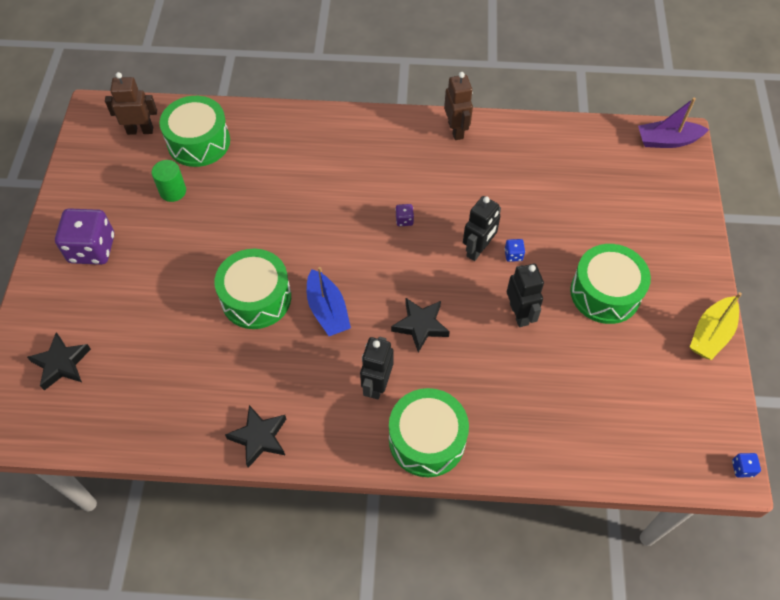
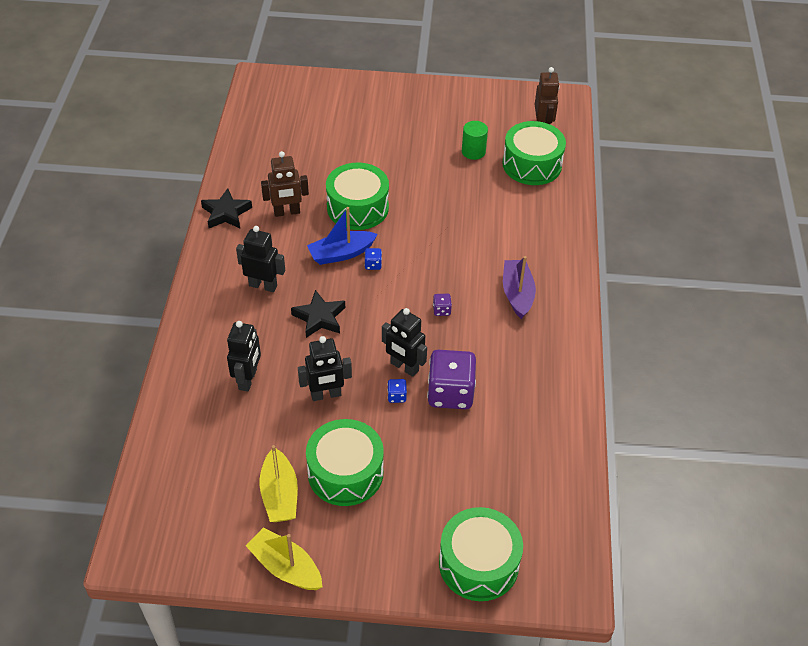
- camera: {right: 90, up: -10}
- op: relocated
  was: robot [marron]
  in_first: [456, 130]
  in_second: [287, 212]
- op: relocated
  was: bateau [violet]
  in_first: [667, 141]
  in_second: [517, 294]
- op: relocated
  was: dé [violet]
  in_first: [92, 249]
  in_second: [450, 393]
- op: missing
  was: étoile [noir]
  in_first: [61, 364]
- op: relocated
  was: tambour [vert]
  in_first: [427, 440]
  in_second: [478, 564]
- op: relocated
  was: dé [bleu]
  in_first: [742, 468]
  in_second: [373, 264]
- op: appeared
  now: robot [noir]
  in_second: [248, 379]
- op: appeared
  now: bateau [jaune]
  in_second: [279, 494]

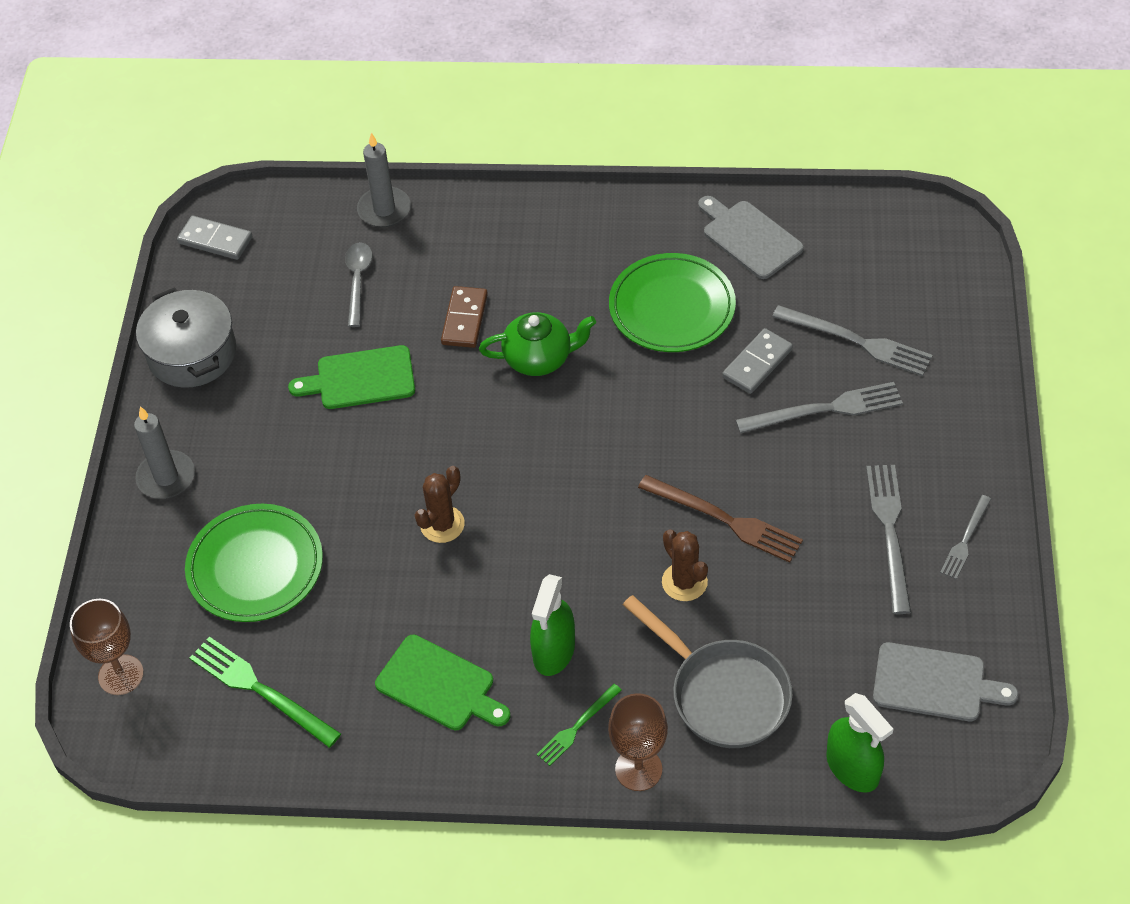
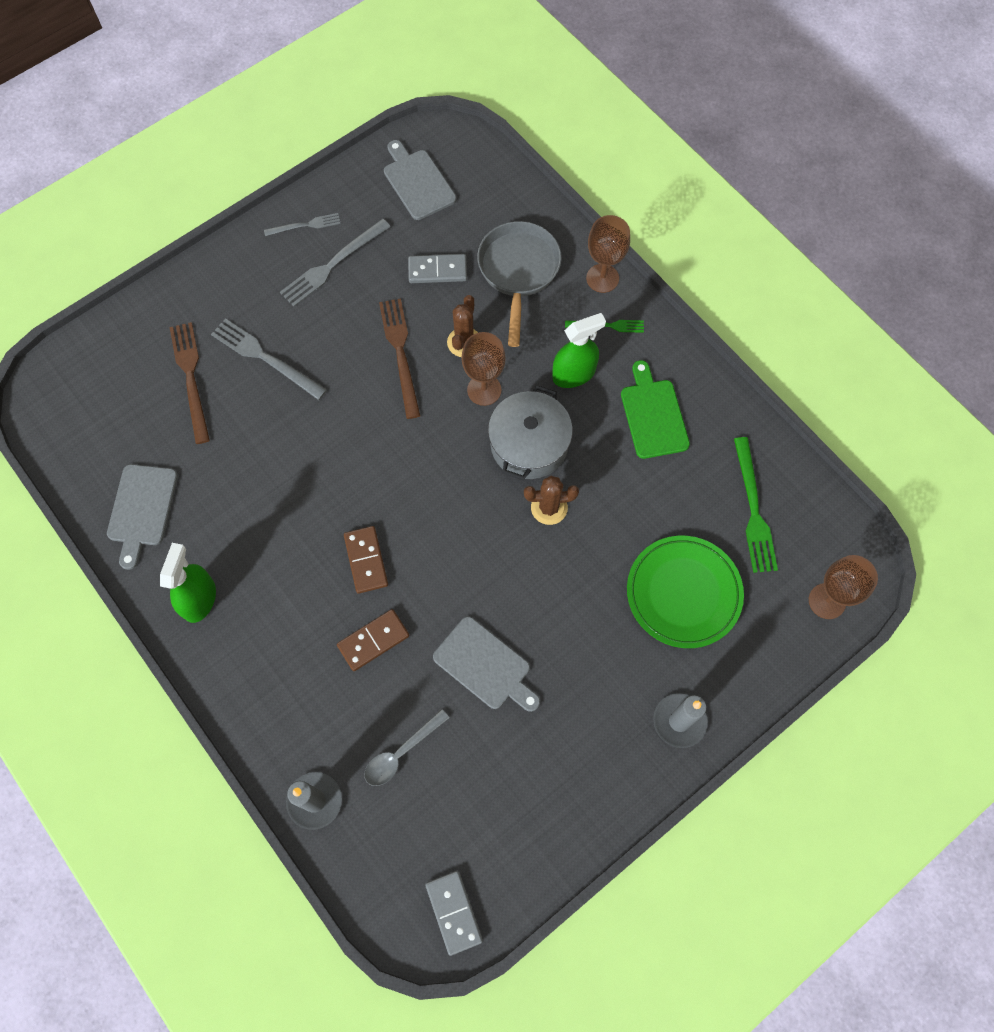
- camera: {right: -135, up: 15}
- op: missing
  was: assiette [vert]
  in_first: [672, 307]
- op: relocated
  was: marmite [gris]
  in_first: [192, 353]
  in_second: [529, 444]
- op: colour
  was: fourchette [gris]
  now: fourchette [marron]
  in_first: [857, 341]
  in_second: [191, 378]
- op: exchanged
  was: théière [vert]
  now: domino [marron]
  in_first: [539, 358]
  in_second: [366, 560]
- op: relocated
  was: domino [gris]
  in_first: [757, 363]
  in_second: [437, 270]
- op: colour
  was: planche à découper [vert]
  now: planche à découper [gris]
  in_first: [360, 378]
  in_second: [485, 666]
- op: relocated
  was: vaporisateur [vert]
  in_first: [852, 768]
  in_second: [199, 599]
- op: appeared
  now: verre à pied [marron]
  in_second: [484, 390]

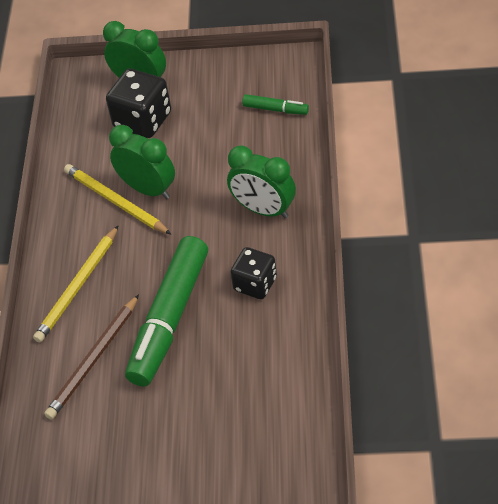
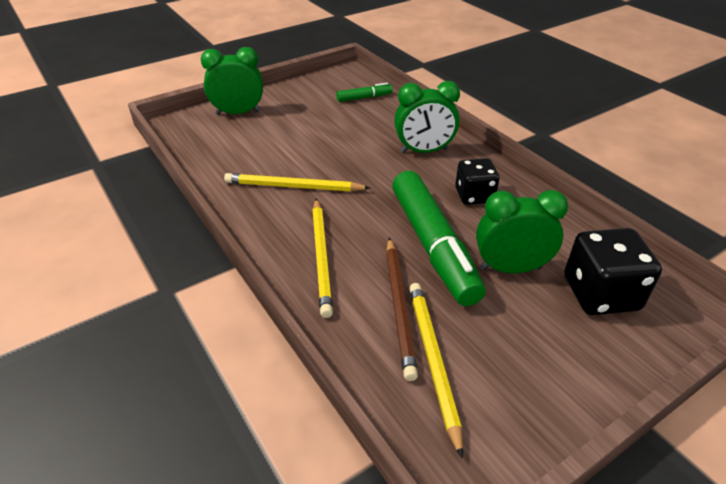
- camera: {right: -40, up: -10}
- op: relocated
  was: dé [noir]
  in_first: [142, 120]
  in_second: [600, 294]
- op: relocated
  was: réveil [vert]
  in_first: [148, 189]
  in_second: [510, 268]
- op: appeared
  now: crayon [jaune]
  in_second: [432, 360]

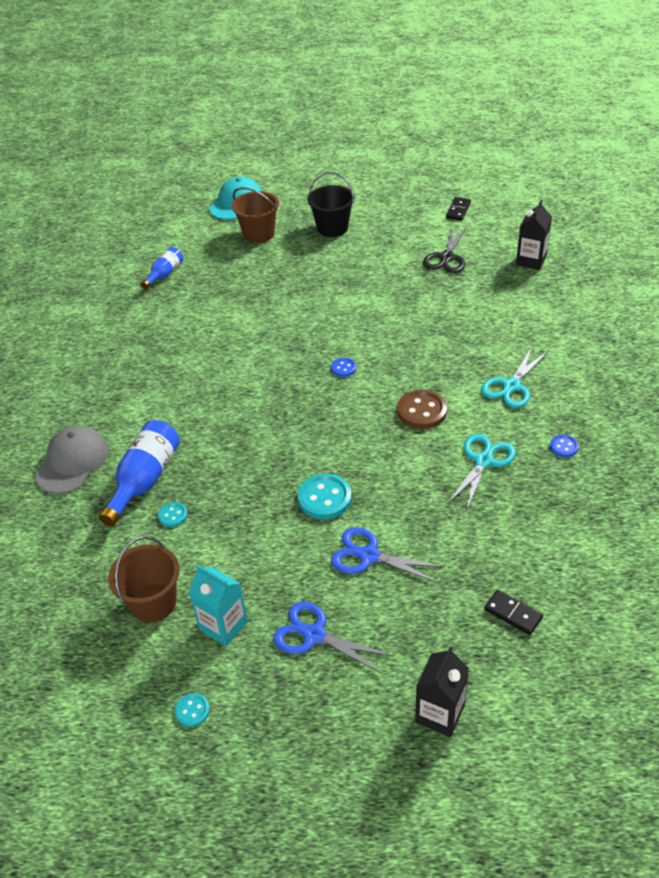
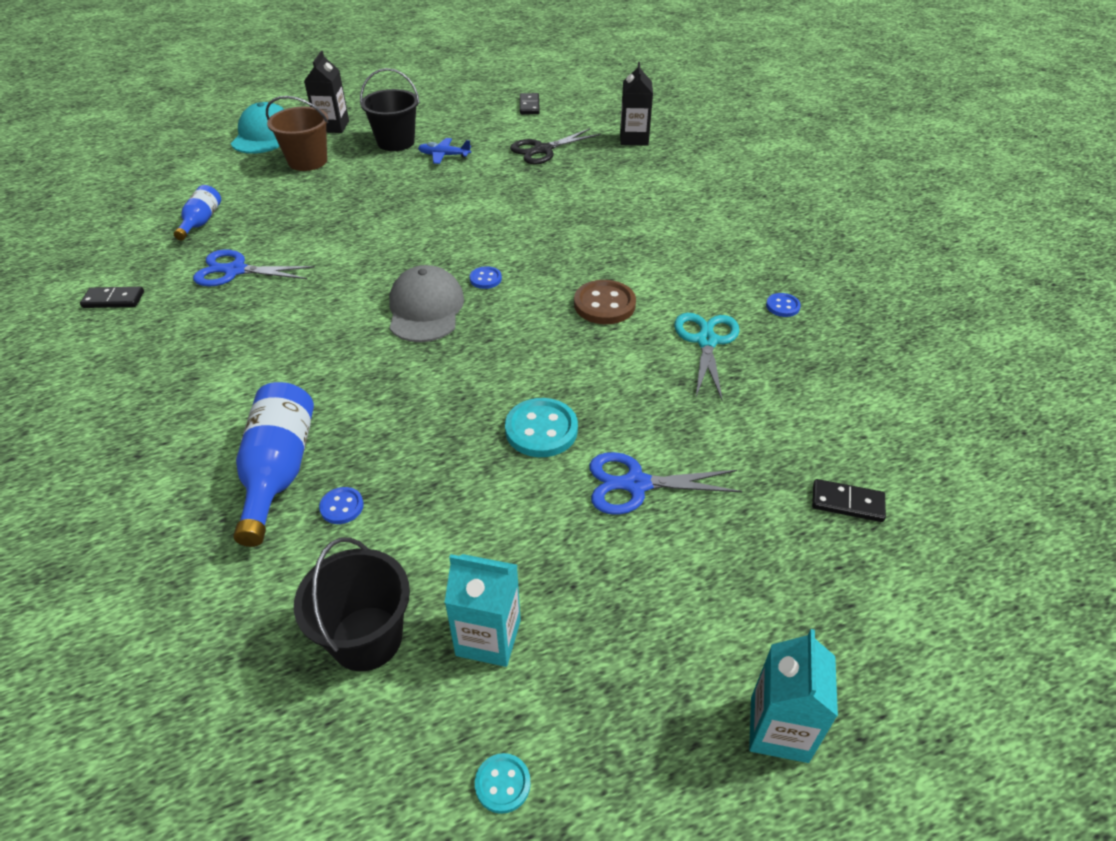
- camera: {right: -25, up: 0}
- op: spun
  was: ciseaux [noir]
  in_first: [446, 258]
  in_second: [542, 150]
  clockwise: 60
- op: missing
  was: ciseaux [turquoise]
  in_first: [511, 386]
- op: relocated
  was: casquette [gris]
  in_first: [72, 462]
  in_second: [425, 309]
- op: colour
  was: bouton [turquoise]
  now: bouton [bleu]
  in_first: [173, 515]
  in_second: [342, 507]
- op: colour
  was: seau [marron]
  now: seau [noir]
  in_first: [153, 603]
  in_second: [366, 638]
- op: relocated
  was: ciseaux [bleu]
  in_first: [314, 635]
  in_second: [235, 271]
- op: relocated
  was: brique de lait [noir]
  in_first: [440, 714]
  in_second: [332, 126]
- op: appeared
  now: avion [bleu]
  in_second: [444, 155]
- op: appeared
  now: domino [noir]
  in_second: [114, 300]
- op: appeared
  now: brique de lait [turquoise]
  in_second: [779, 729]

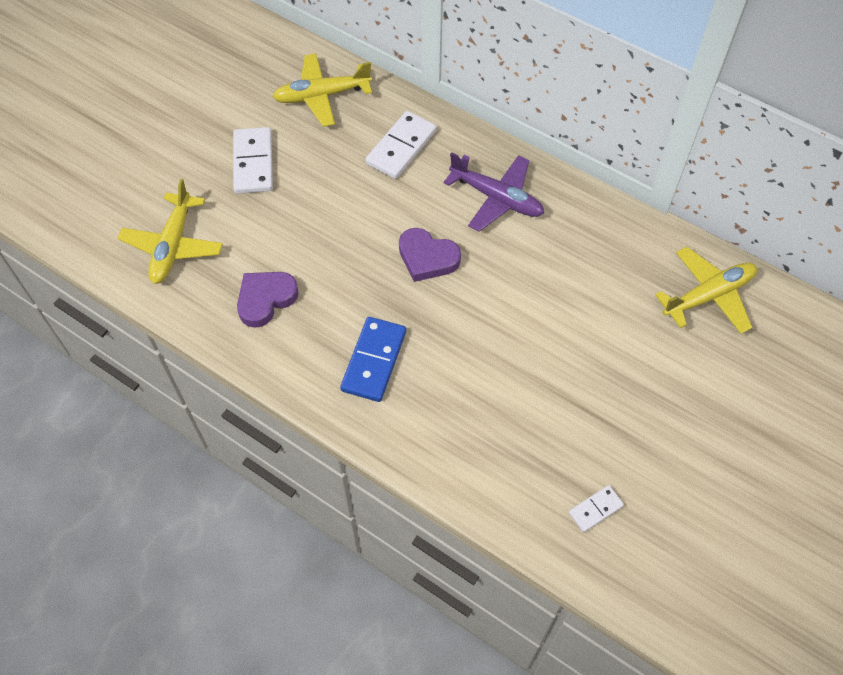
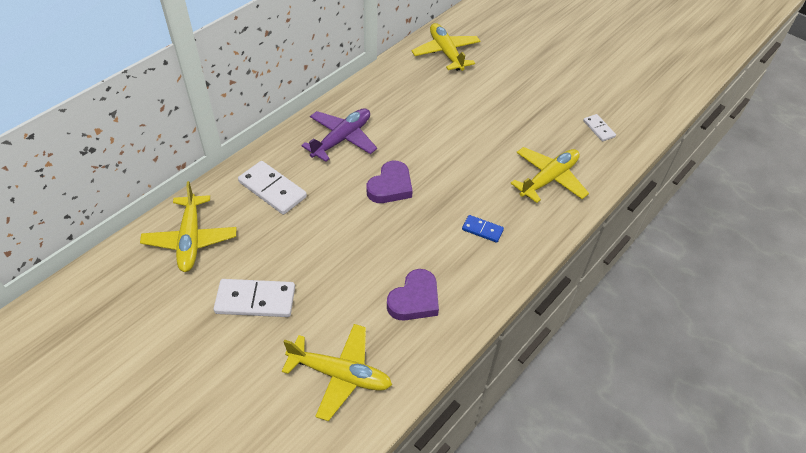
- camera: {right: -85, up: -10}
- op: spun
  was: cœur [violet]
  in_first: [265, 299]
  in_second: [414, 299]
  clockwise: -105
- op: size
  was: domino [bleu]
  in_first: [373, 361]
  in_second: [482, 230]
  ratio: 0.56
- op: appeared
  now: avion [jaune]
  in_second: [549, 179]

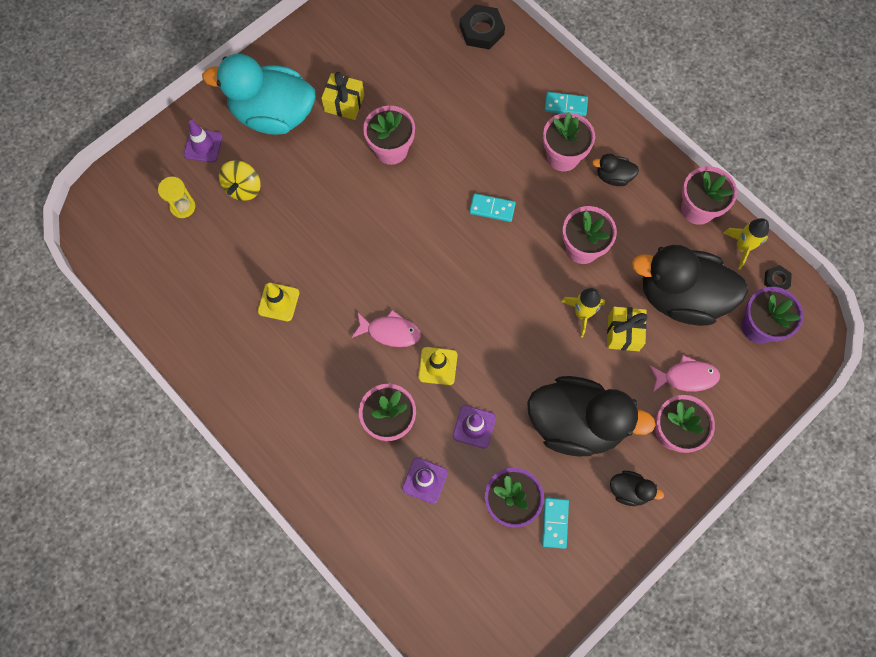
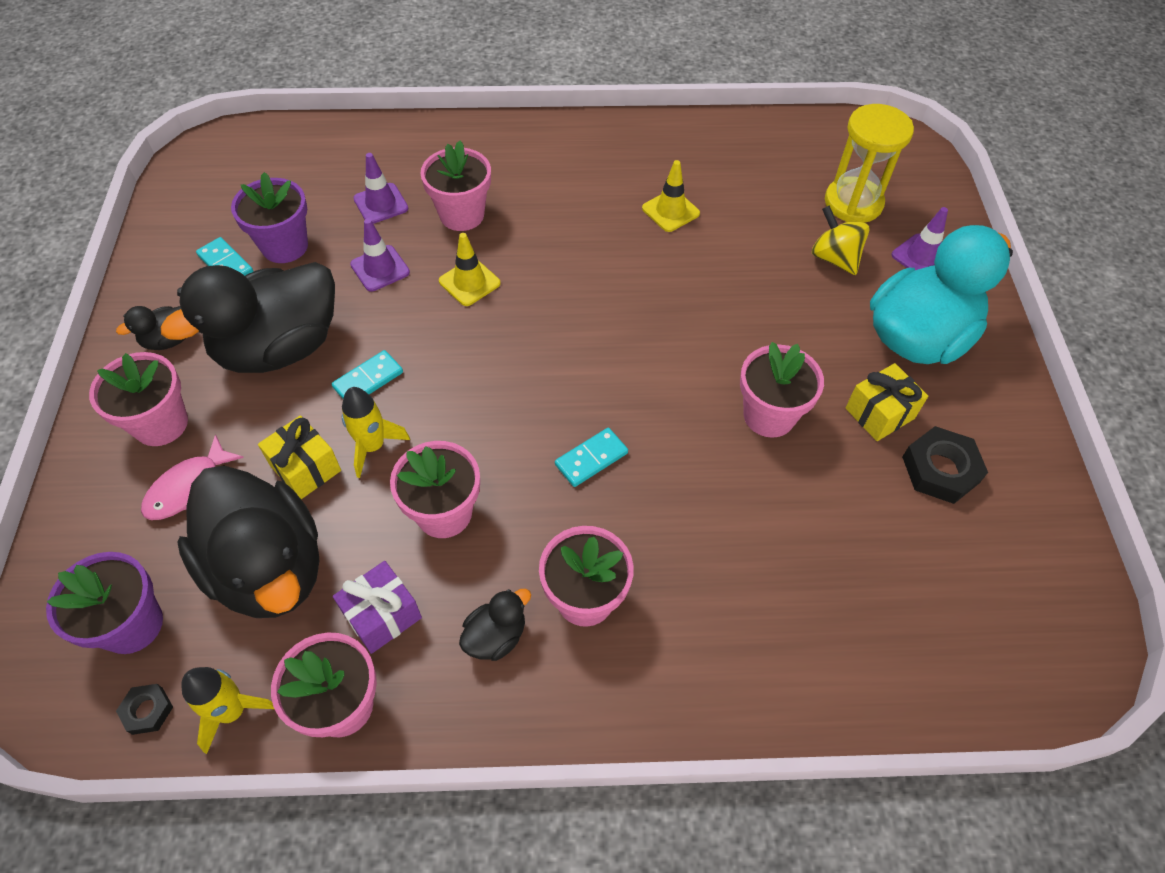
- camera: {right: 130, up: -15}
- op: relocated
  was: écrou [noir]
  in_first: [481, 30]
  in_second: [940, 469]
- op: relocated
  was: domino [turquoise]
  in_first: [565, 105]
  in_second: [368, 380]
- op: size
  was: sablier [jaune]
  in_first: [182, 206]
  in_second: [853, 203]
  ratio: 1.77
- op: spun
  was: canard [noir]
  in_first: [680, 296]
  in_second: [269, 568]
  clockwise: 90
- op: missing
  was: poisson [rose]
  in_first: [390, 332]
- op: appeared
  now: cadeau [violet]
  in_second: [382, 615]

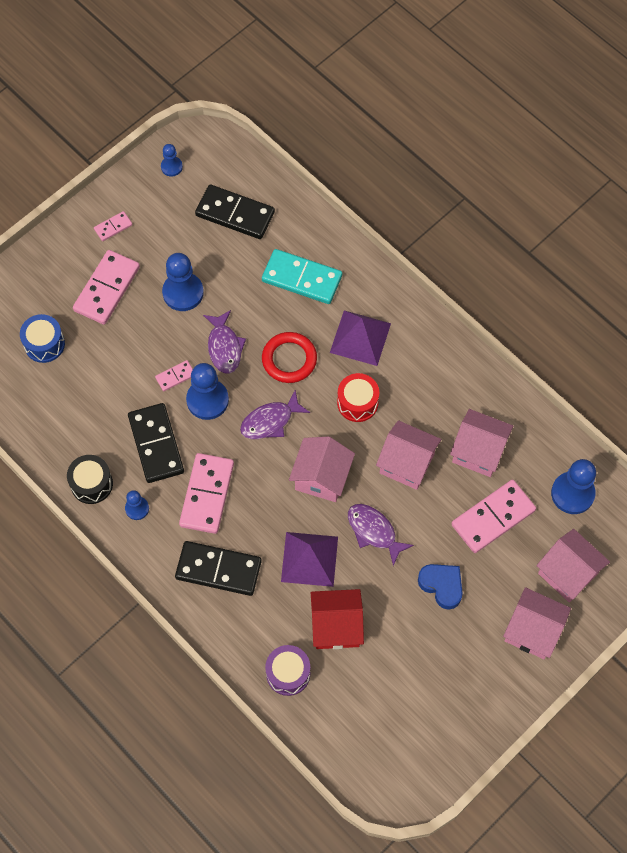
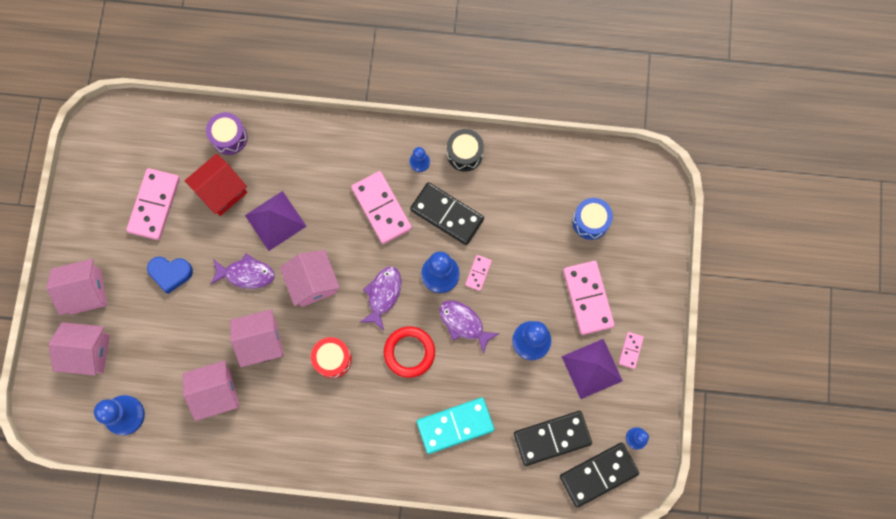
- camera: {right: 140, up: 10}
- op: relocated
  was: pyramide [violet]
  in_first: [360, 337]
  in_second: [592, 368]
- op: relocated
  was: domino [rose]
  in_first: [493, 517]
  in_second: [154, 205]
- op: relocated
  was: domino [noir]
  in_first: [218, 570]
  in_second: [598, 474]

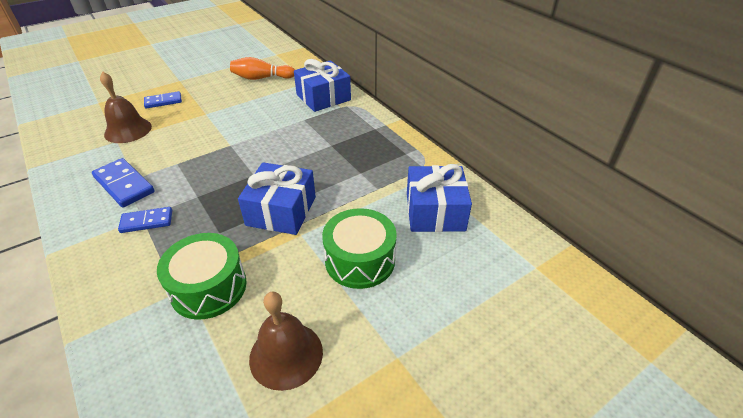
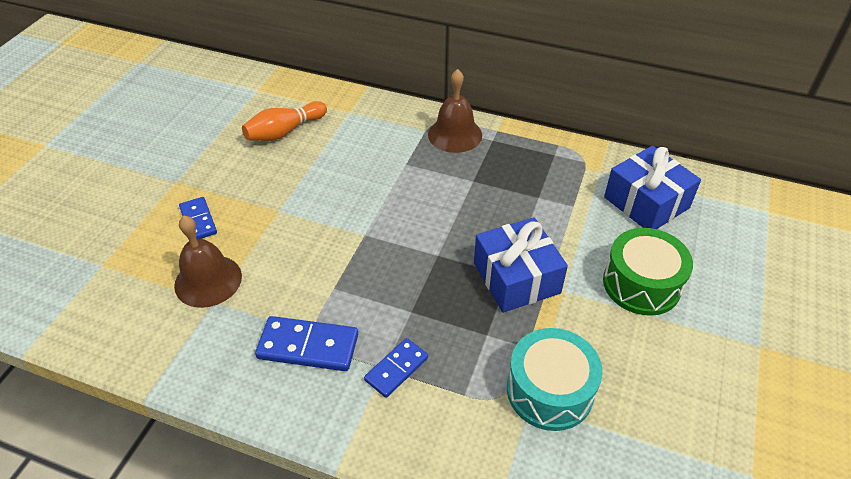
- camera: {right: -35, up: 5}
- op: missing
  was: cadeau [bleu]
  in_first: [323, 97]
- op: spun
  was: domino [bleu]
  in_first: [163, 101]
  in_second: [198, 220]
  clockwise: -60
- op: colour
  was: tambour [vert]
  now: tambour [turquoise]
  in_first: [208, 287]
  in_second: [549, 390]
- op: relocated
  was: cloche [marron]
  in_first: [286, 355]
  in_second: [455, 134]

